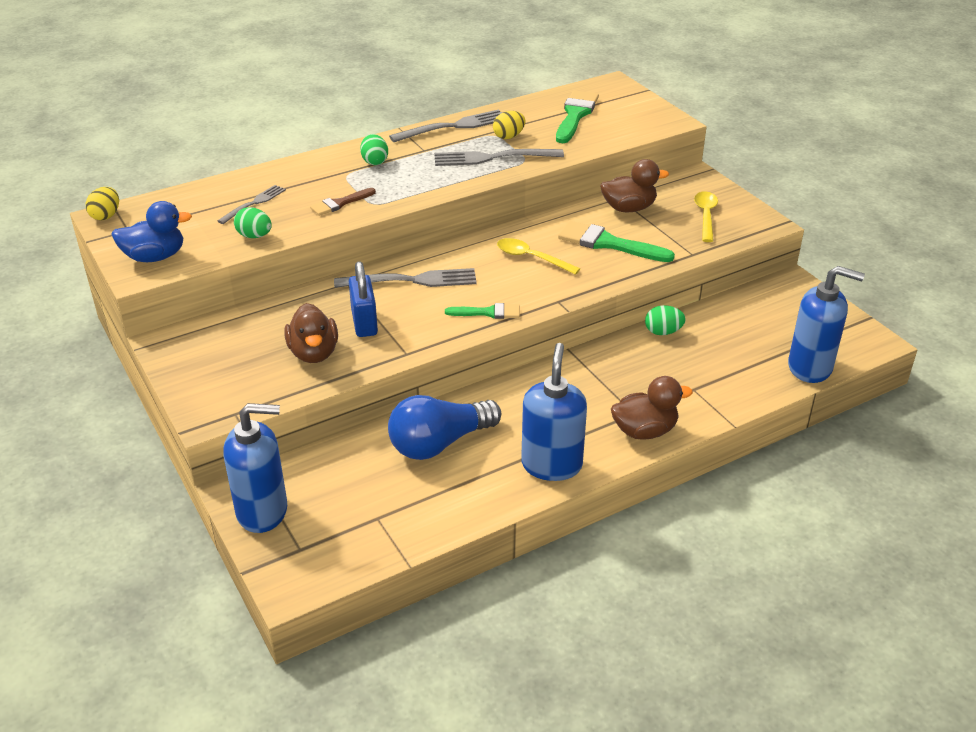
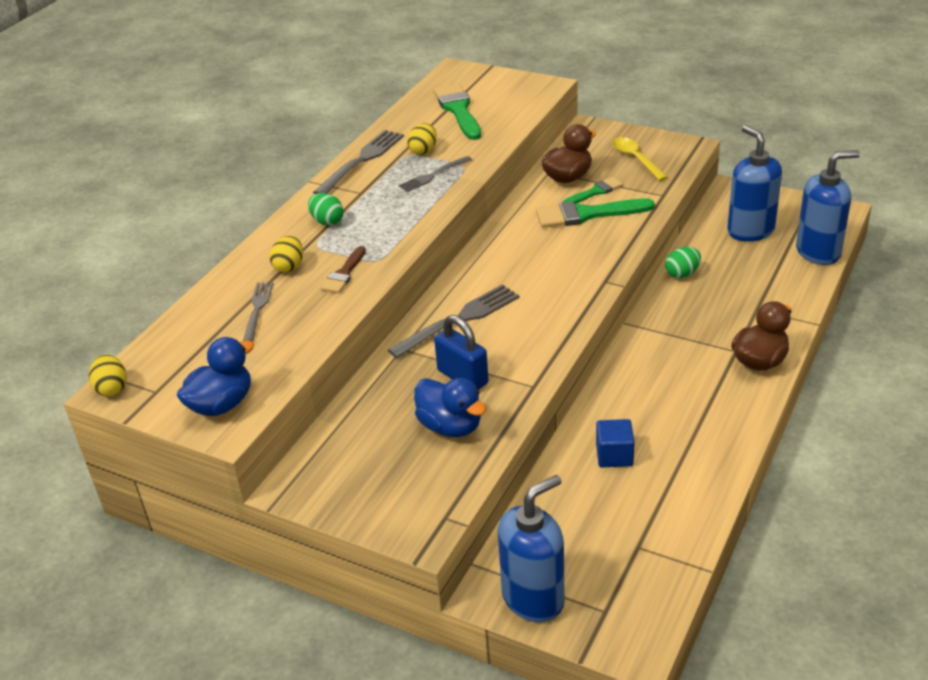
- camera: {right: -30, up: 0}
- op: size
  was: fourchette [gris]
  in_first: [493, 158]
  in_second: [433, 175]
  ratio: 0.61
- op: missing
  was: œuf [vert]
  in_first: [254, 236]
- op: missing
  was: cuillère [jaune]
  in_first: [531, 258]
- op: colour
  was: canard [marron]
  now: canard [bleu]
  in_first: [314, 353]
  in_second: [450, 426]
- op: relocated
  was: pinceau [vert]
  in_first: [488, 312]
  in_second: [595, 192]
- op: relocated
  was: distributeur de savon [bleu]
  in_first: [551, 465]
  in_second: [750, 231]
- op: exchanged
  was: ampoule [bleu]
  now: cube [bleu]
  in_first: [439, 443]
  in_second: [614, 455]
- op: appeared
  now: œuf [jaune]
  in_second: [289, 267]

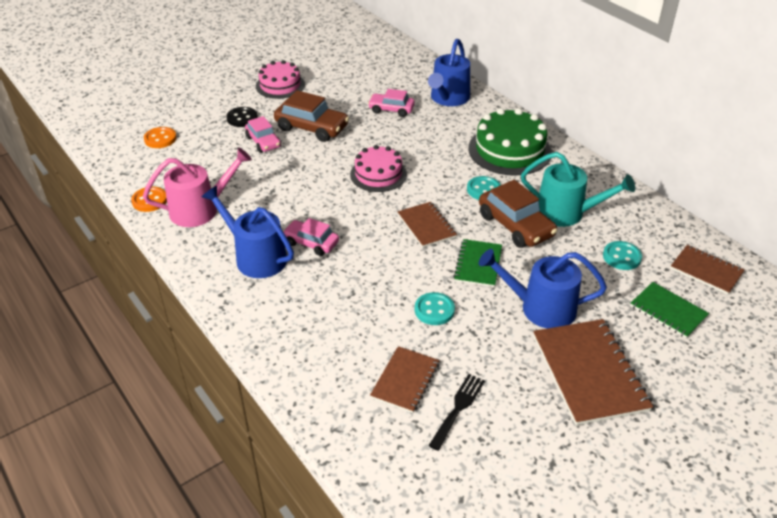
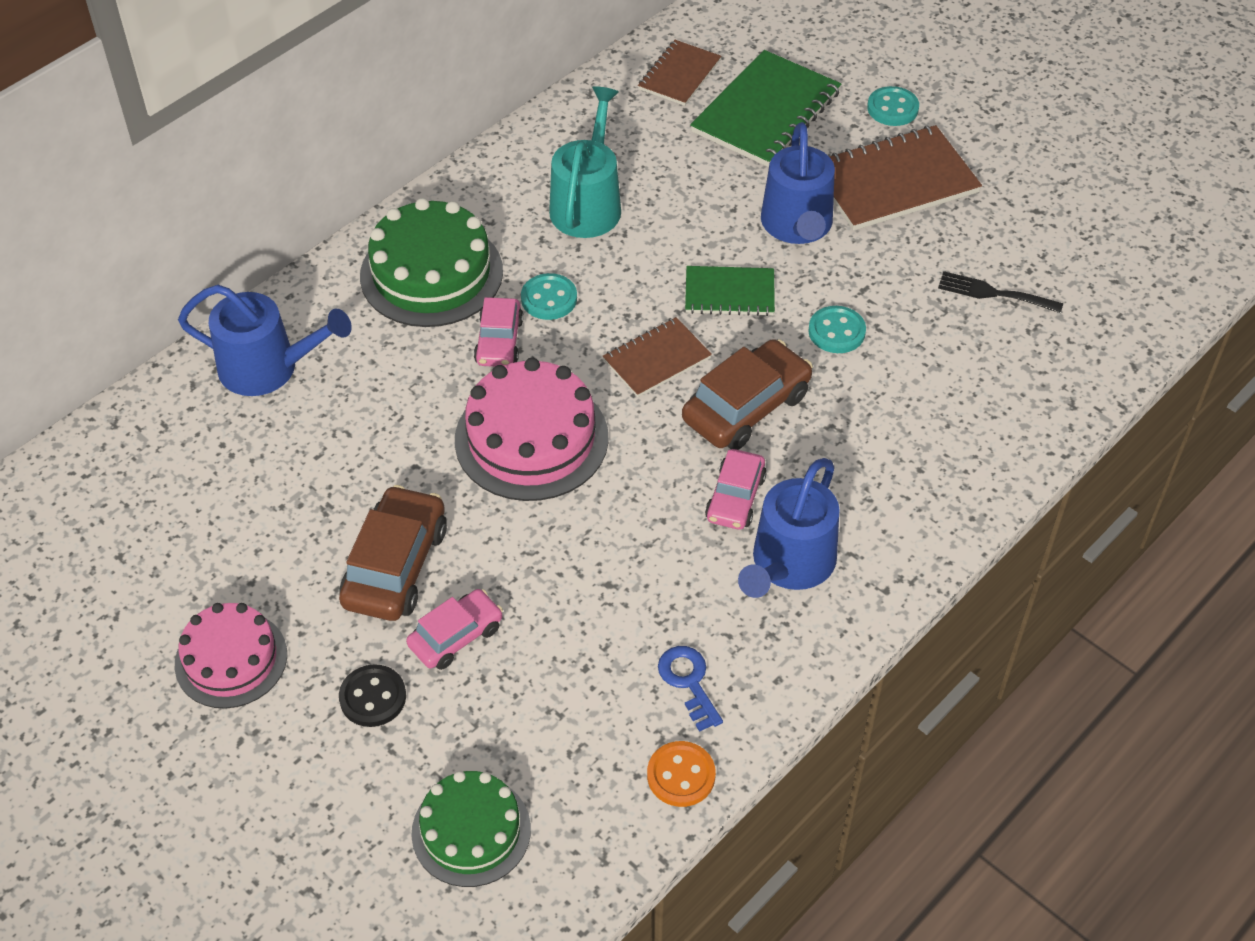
- camera: {right: -100, up: 10}
- op: relocated
  was: voiture [rose]
  in_first: [391, 109]
  in_second: [499, 341]
- op: exchanged
  was: bouton [orange]
  now: gâteau [vert]
  in_first: [160, 139]
  in_second: [471, 831]
- op: size
  was: gâteau [rose]
  in_first: [378, 174]
  in_second: [531, 439]
  ratio: 1.51
- op: exchanged
  was: arrosoir [rose]
  now: clé [bleu]
  in_first: [200, 210]
  in_second: [688, 682]
- op: relocated
  was: voiture [marron]
  in_first: [515, 225]
  in_second: [746, 407]
- op: relocated
  was: bouton [turquoise]
  in_first: [621, 257]
  in_second: [892, 108]
- op: size
  was: carnet [vert]
  in_first: [668, 311]
  in_second: [766, 112]
  ratio: 1.7
- op: missing
  was: carnet [marron]
  in_first: [405, 380]

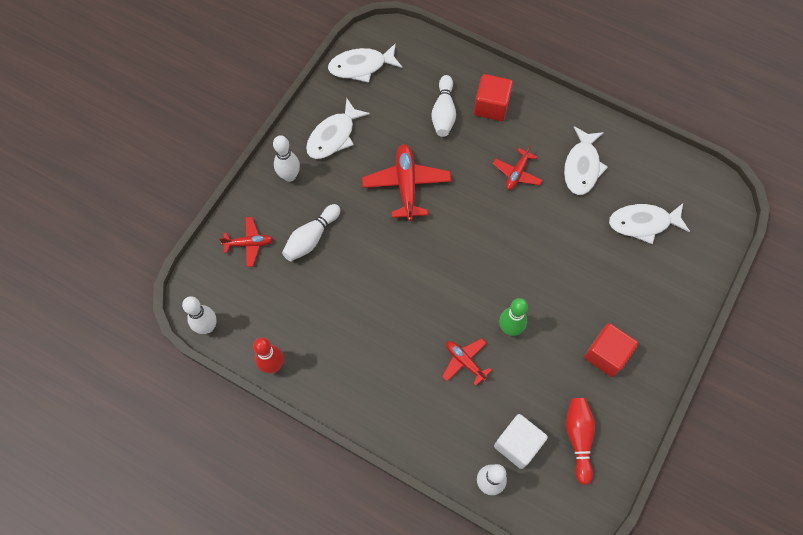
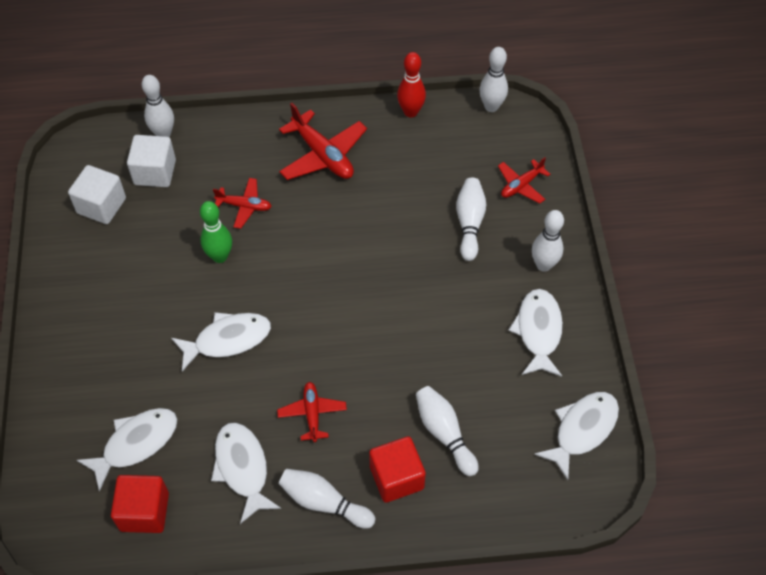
- camera: {right: 145, up: -10}
- op: relocated
  was: avion [rouge]
  in_first: [406, 185]
  in_second: [323, 155]
- op: relocated
  was: cube [rouge]
  in_first: [606, 355]
  in_second: [144, 511]
- op: exchanged
  was: quille [rouge]
  now: cube [blanc]
  in_first: [578, 438]
  in_second: [101, 206]
- op: appeared
  now: poisson [blanc]
  in_second: [227, 340]
- op: appeared
  now: quille [blanc]
  in_second: [324, 502]

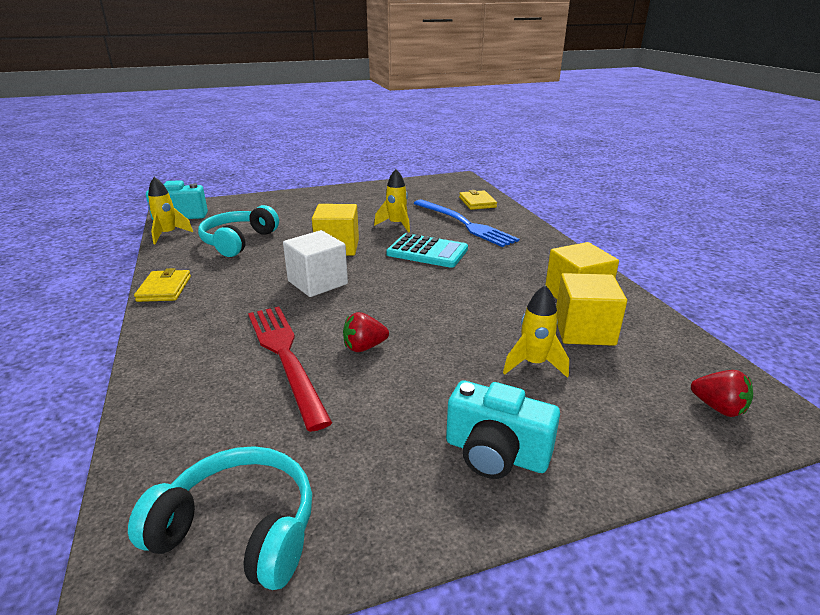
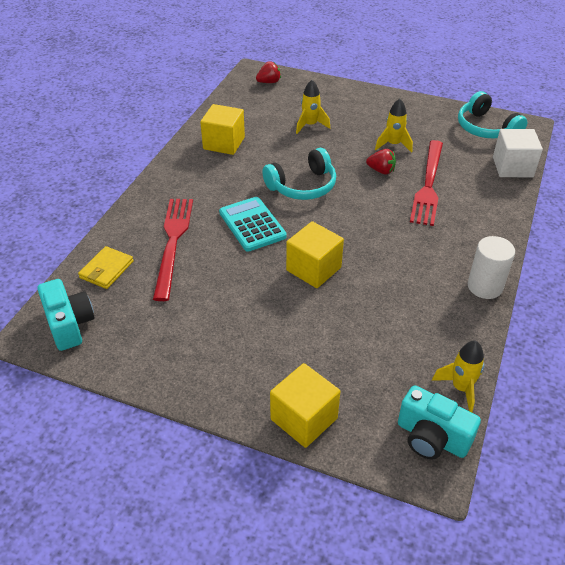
- camera: {right: -140, up: 15}
- op: relocated
  was: fusée [jaune]
  in_first: [396, 225]
  in_second: [393, 145]
- op: colour
  was: fourchette [bleu]
  now: fourchette [rouge]
  in_first: [464, 224]
  in_second: [173, 242]
- op: relocated
  was: casque audio [turquoise]
  in_first: [238, 241]
  in_second: [303, 186]
- op: relocated
  was: cube [blanc]
  in_first: [317, 282]
  in_second: [512, 167]
- op: exchanged
  was: portefeuille [jaune]
  now: cylindre [blanc]
  in_first: [164, 289]
  in_second: [485, 286]
- op: relocated
  was: cube [jaune]
  in_first: [584, 330]
  in_second: [304, 419]
- op: spun
  was: fraise [rouge]
  in_first: [718, 408]
  in_second: [269, 82]
  clockwise: 75
- op: relocated
  was: appareil photo [turquoise]
  in_first: [496, 453]
  in_second: [69, 324]

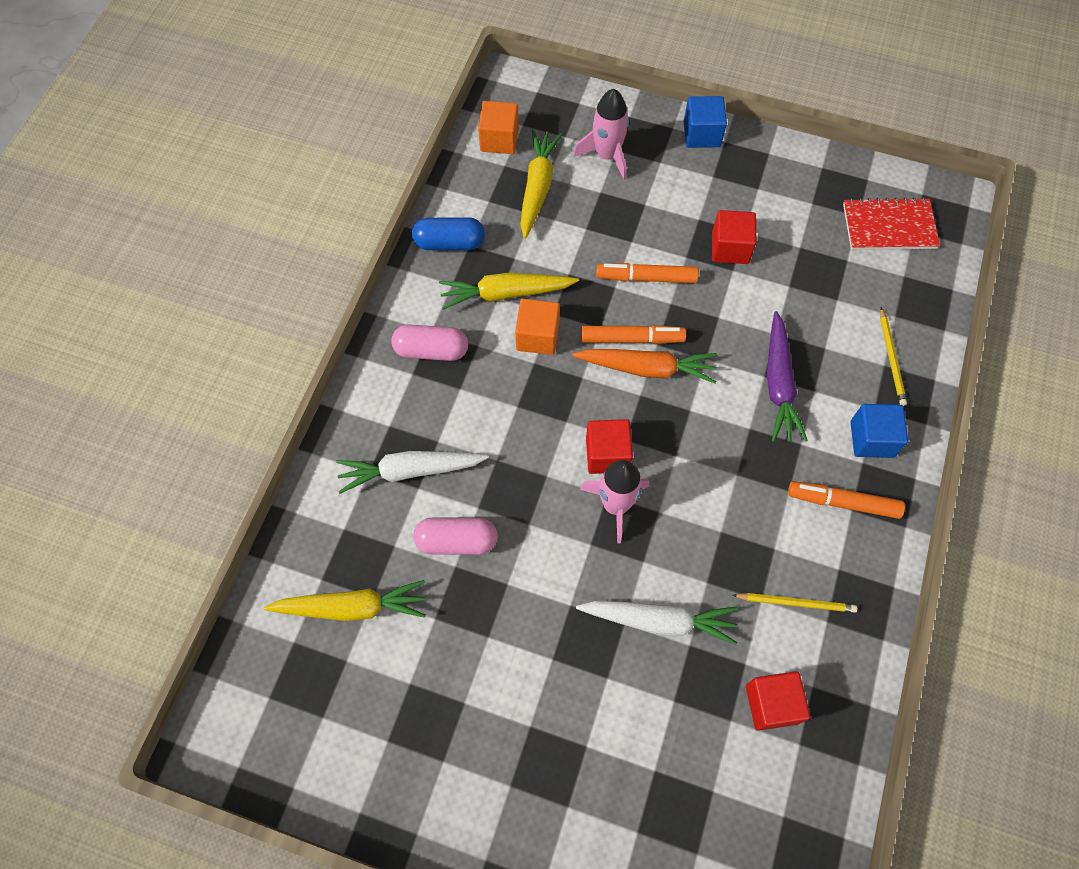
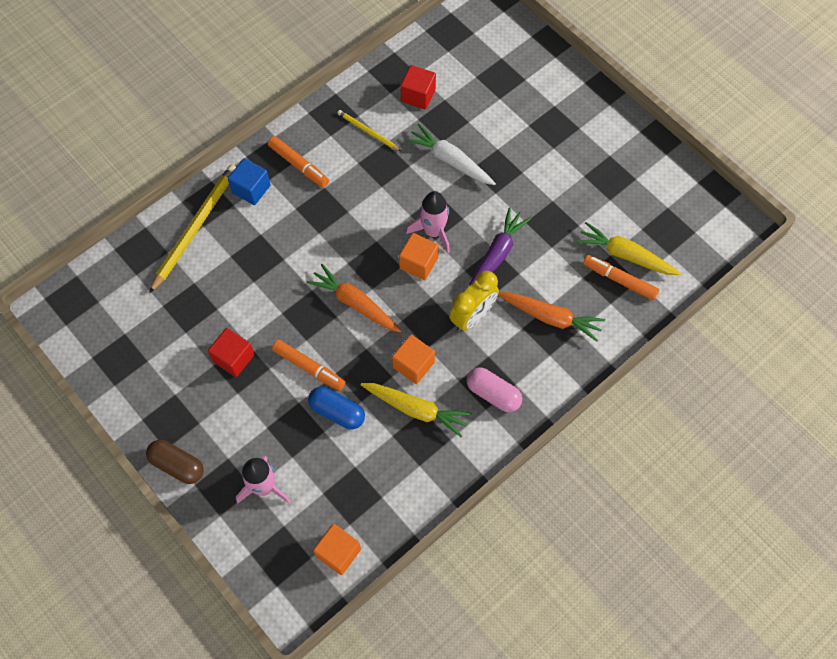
- camera: {right: -150, up: 0}
- op: exchanged
  was: cube [bleu]
  now: gélule [marron]
  in_first: [702, 134]
  in_second: [177, 465]
- op: missing
  was: carotte [jaune]
  in_first: [537, 187]
- op: missing
  was: carnet [rouge]
  in_first: [889, 226]
- op: relocated
  was: gélule [bleu]
  in_first: [449, 243]
  in_second: [337, 412]
- op: size
  was: crayon [jaune]
  in_first: [891, 359]
  in_second: [195, 227]
  ratio: 1.95
- op: relocated
  was: carotte [violet]
  in_first: [779, 384]
  in_second: [496, 255]
- op: relocated
  was: feutre [orange]
  in_first: [631, 339]
  in_second: [619, 280]
- op: colour
  was: cube [rouge]
  now: cube [orange]
  in_first: [607, 454]
  in_second: [418, 263]
- op: colour
  was: carotte [blanc]
  now: carotte [orange]
  in_first: [410, 471]
  in_second: [550, 317]
- op: missing
  was: gélule [rose]
  in_first: [456, 541]
- op: appeared
  now: réveil [jaune]
  in_second: [472, 316]

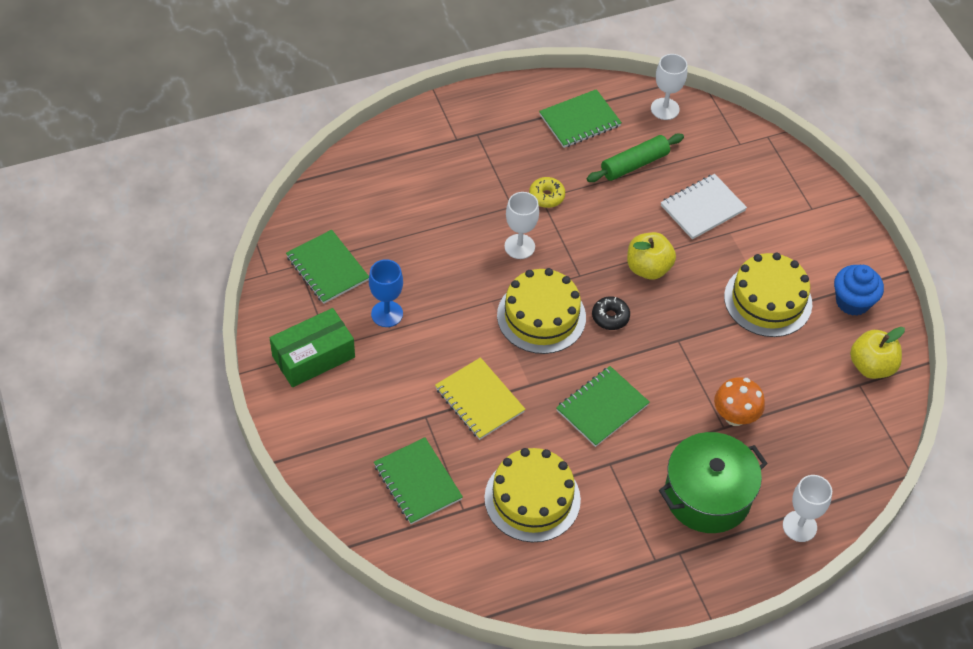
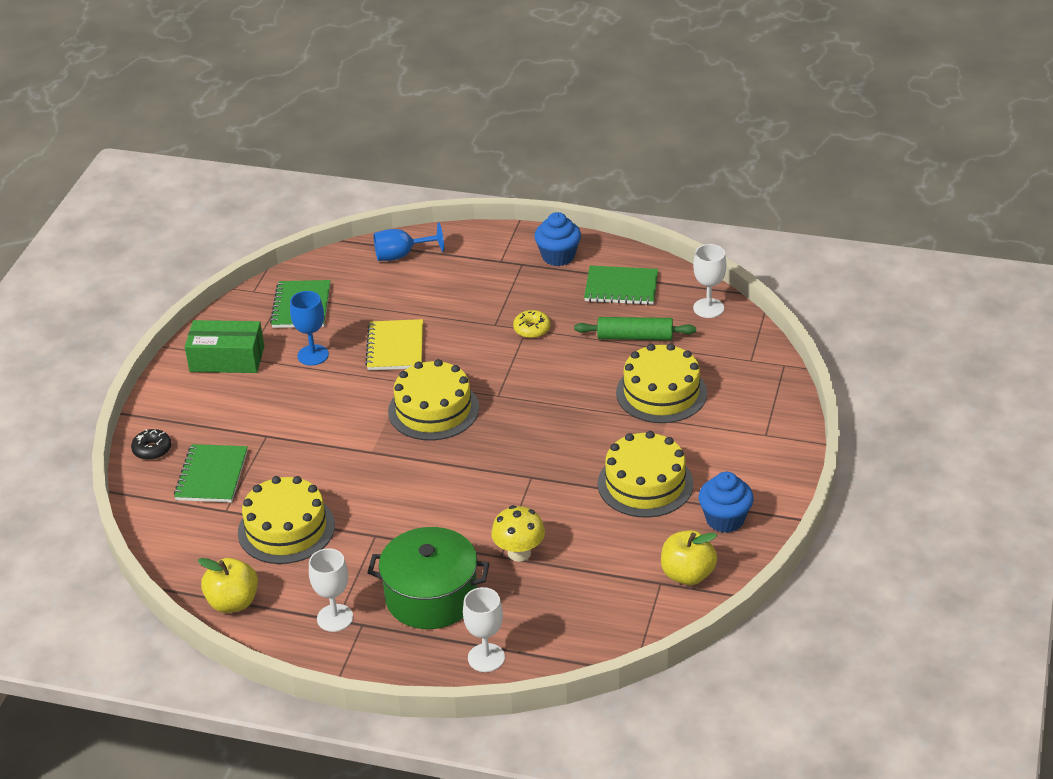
- camera: {right: 40, up: -15}
- op: exchanged
  was: carnet [blanc]
  now: gâteau [jaune]
  in_first: [702, 208]
  in_second: [661, 393]
- op: relocated
  was: verre à pied [blanc]
  in_first: [519, 246]
  in_second: [335, 618]
- op: relocated
  was: pomme [jaune]
  in_first: [648, 268]
  in_second: [233, 602]
- op: relocated
  was: beignet [noir]
  in_first: [610, 317]
  in_second: [152, 450]
- op: relocated
  was: carnet [jaune]
  in_first: [479, 400]
  in_second: [395, 347]
- op: missing
  was: carnet [vert]
  in_first: [602, 408]
- op: colour
  was: champignon [orange]
  now: champignon [jaune]
  in_first: [735, 416]
  in_second: [519, 553]
- op: appeared
  now: muffin [bleu]
  in_second: [558, 256]
- op: appeared
  now: verre à pied [bleu]
  in_second: [401, 255]

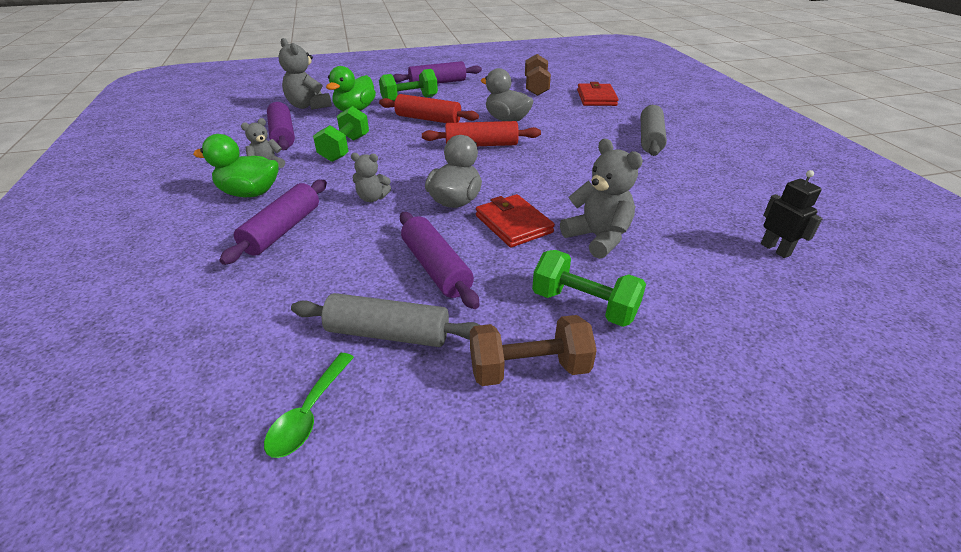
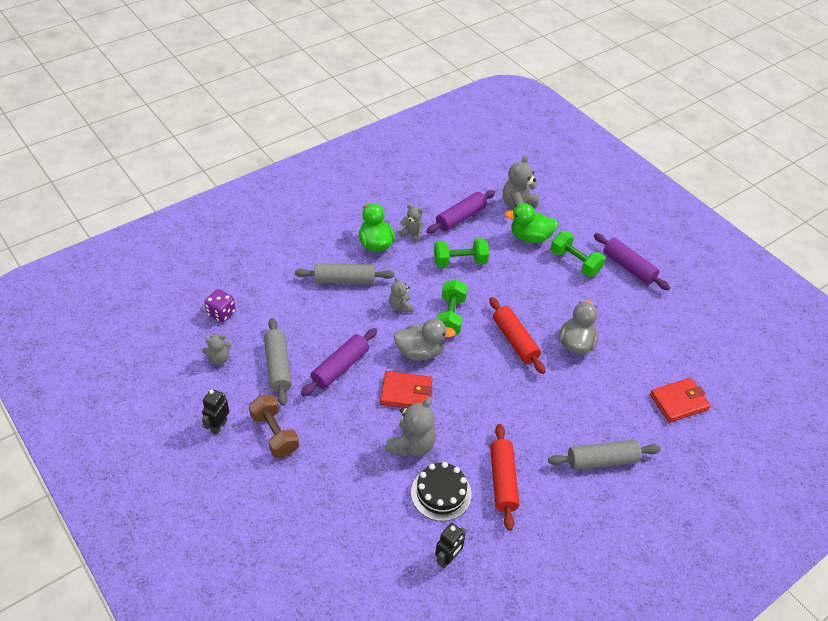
- camera: {right: 65, up: 10}
- op: missing
  was: haltère [marron]
  in_first: [536, 87]
- op: relocated
  was: rouleau à pâtisserie [rouge]
  in_first: [428, 119]
  in_second: [503, 480]
- op: colour
  was: rouleau à pâtisserie [violet]
  now: rouleau à pâtisserie [gris]
  in_first: [282, 230]
  in_second: [344, 280]
- op: spun
  was: portefeuille [rouge]
  in_first: [513, 224]
  in_second: [406, 393]
  clockwise: 60
- op: relocated
  was: haltère [vert]
  in_first: [584, 305]
  in_second: [450, 316]
- op: exchanged
  was: cuillère [vert]
  now: ours en peluche [gris]
  in_first: [309, 414]
  in_second: [219, 358]
- op: appeared
  now: dé [violet]
  in_second: [221, 313]
- op: appeared
  now: robot [noir]
  in_second: [218, 426]
- op: appeared
  now: gâteau [noir]
  in_second: [441, 493]

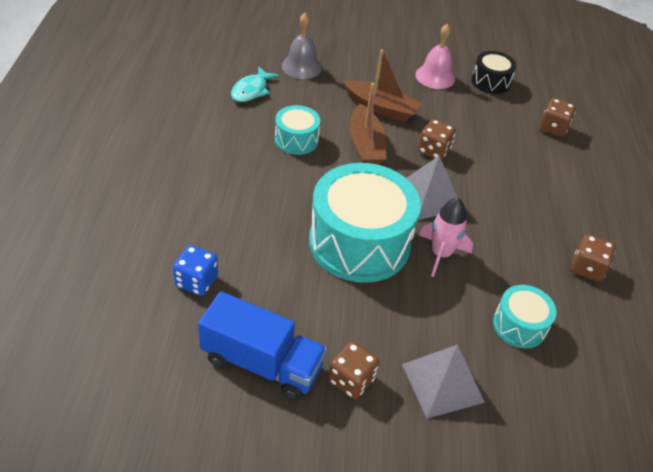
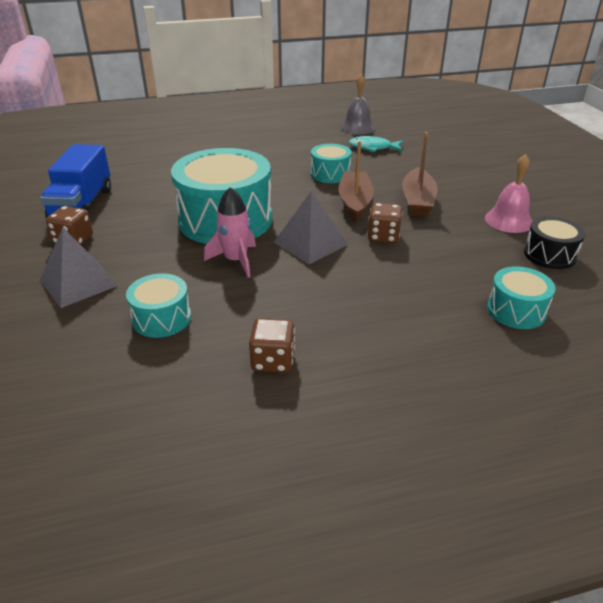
- camera: {right: 75, up: -10}
- op: relocated
  was: cloche [gris]
  in_first: [301, 66]
  in_second: [357, 127]
- op: spun
  was: bateau [marron]
  in_first: [365, 145]
  in_second: [355, 202]
  clockwise: 120
- op: exchanged
  was: dé [marron]
  now: tambour [turquoise]
  in_first: [553, 128]
  in_second: [516, 310]
- op: missing
  was: dé [bleu]
  in_first: [196, 281]

